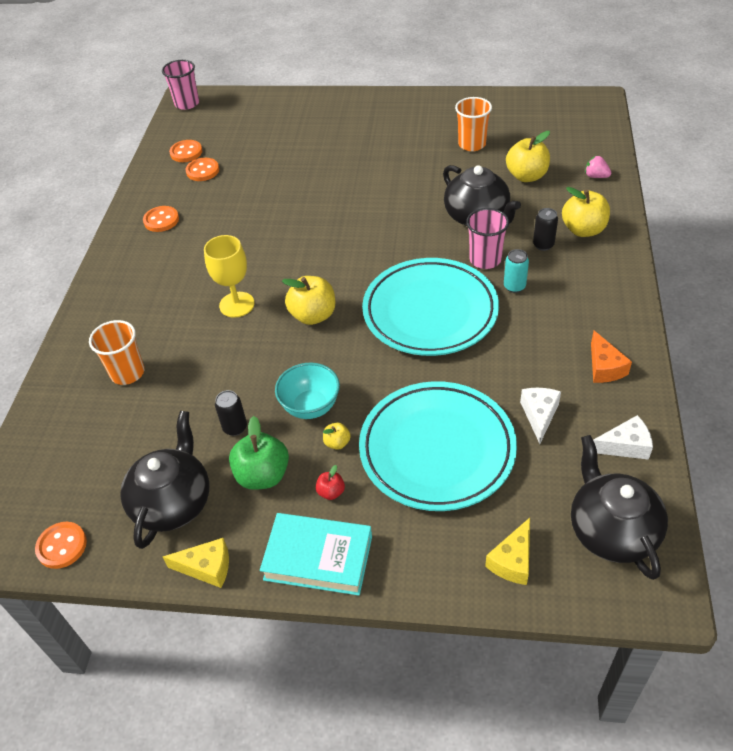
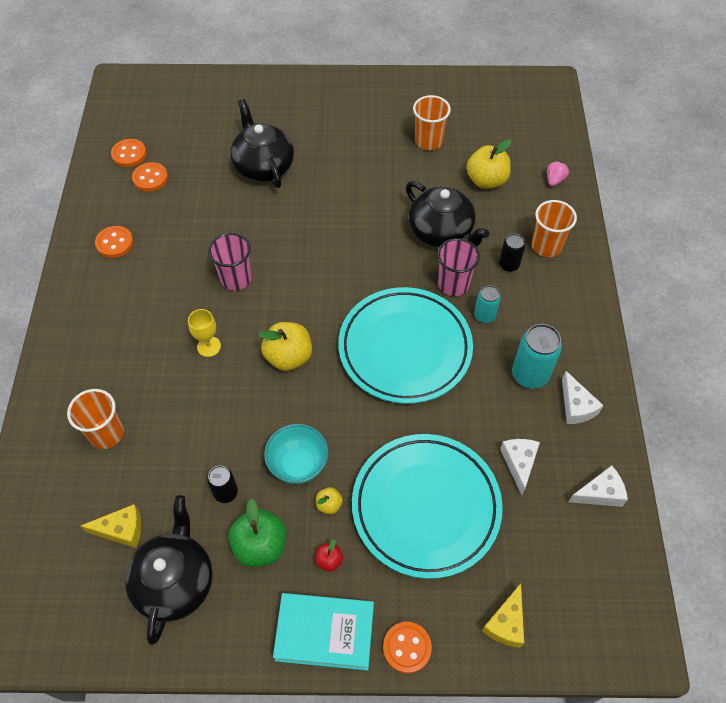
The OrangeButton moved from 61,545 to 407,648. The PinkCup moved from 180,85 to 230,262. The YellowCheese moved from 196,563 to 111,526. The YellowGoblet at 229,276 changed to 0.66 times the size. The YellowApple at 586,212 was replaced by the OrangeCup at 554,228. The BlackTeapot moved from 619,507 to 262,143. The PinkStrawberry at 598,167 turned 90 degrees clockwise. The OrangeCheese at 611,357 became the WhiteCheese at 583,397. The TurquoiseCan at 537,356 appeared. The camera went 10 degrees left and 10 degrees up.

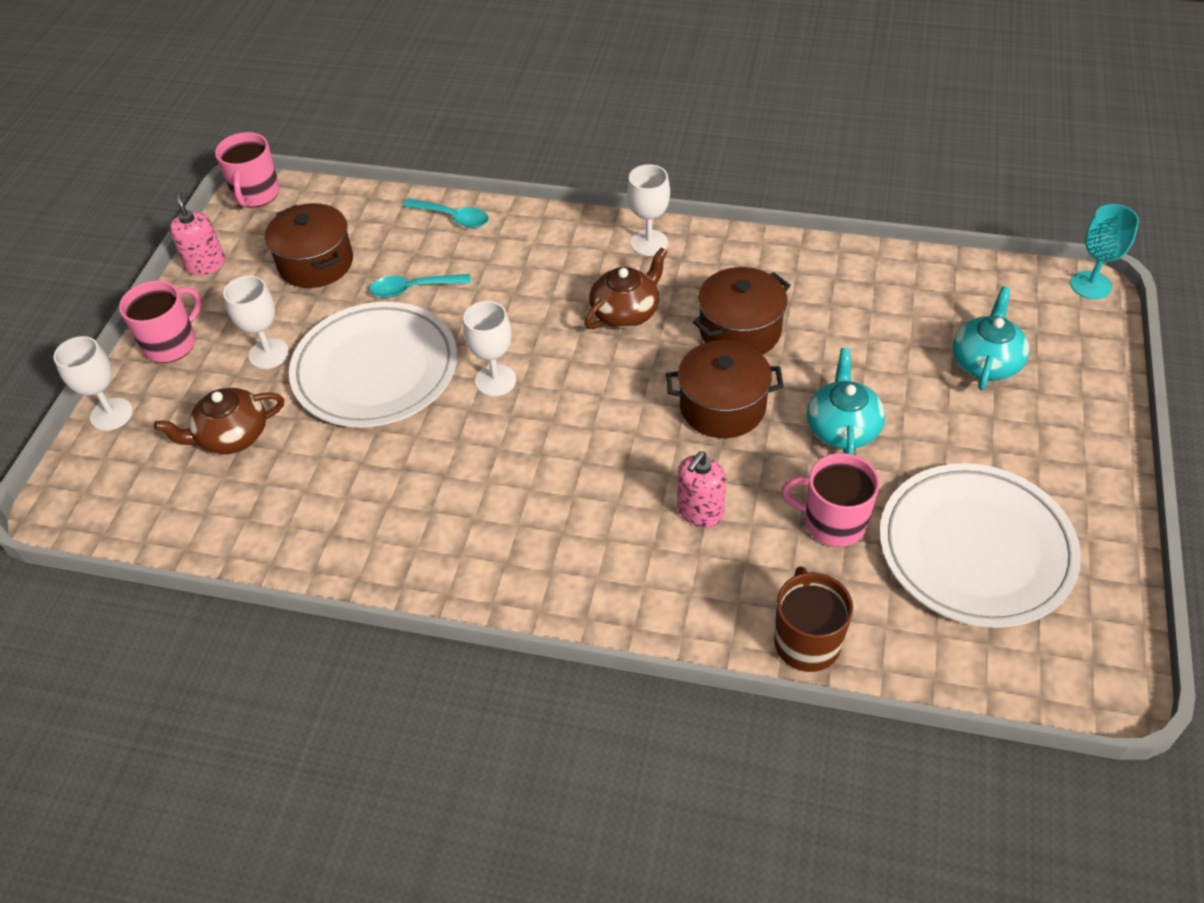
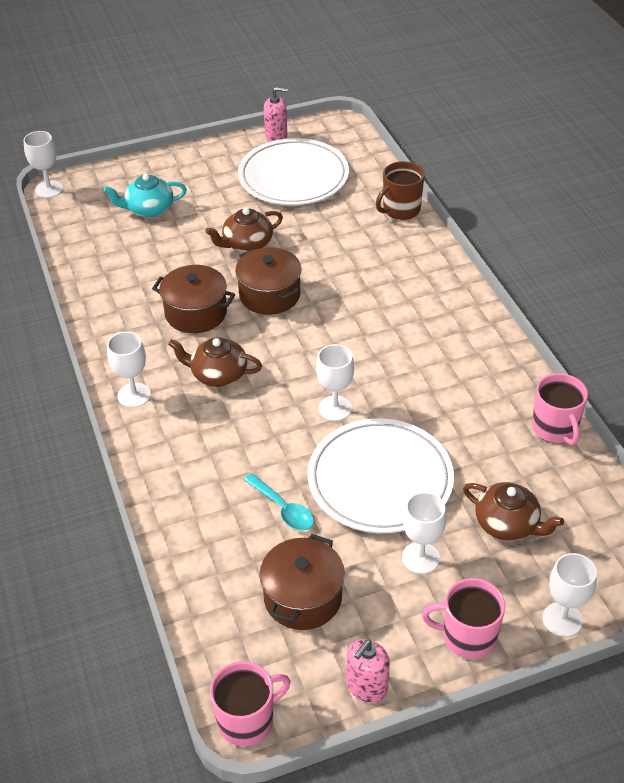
The TurquoiseSpoon at 446,213 disappeared. The PinkSoapDispenser moved from 701,489 to 276,114. The PinkMug moved from 831,500 to 560,409. The TurquoiseTeapot at 846,401 became the BrownTeapot at 244,230. The TurquoiseGoblet at 1104,251 became the WhiteGoblet at 43,164. The camera went 125 degrees left and 5 degrees down.

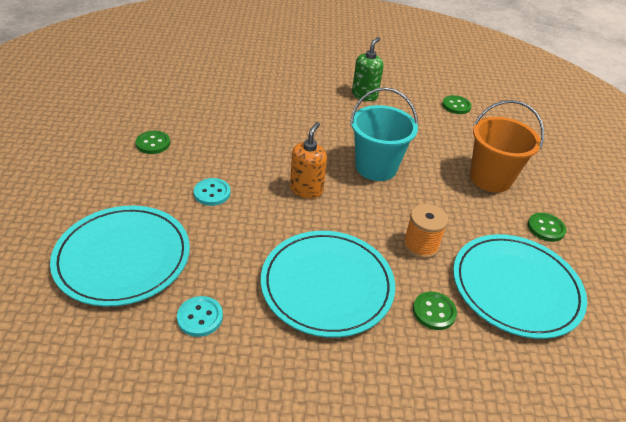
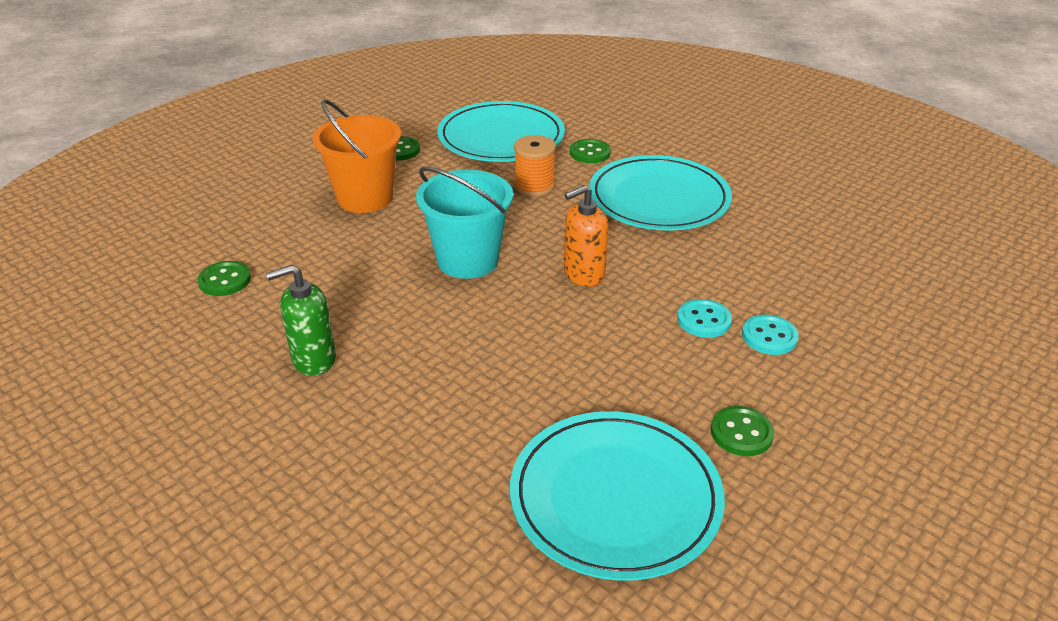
The TurquoisePlate moved from 120,256 to 617,495. The TurquoiseButton moved from 200,316 to 770,335. The camera went 135 degrees left and 5 degrees down.

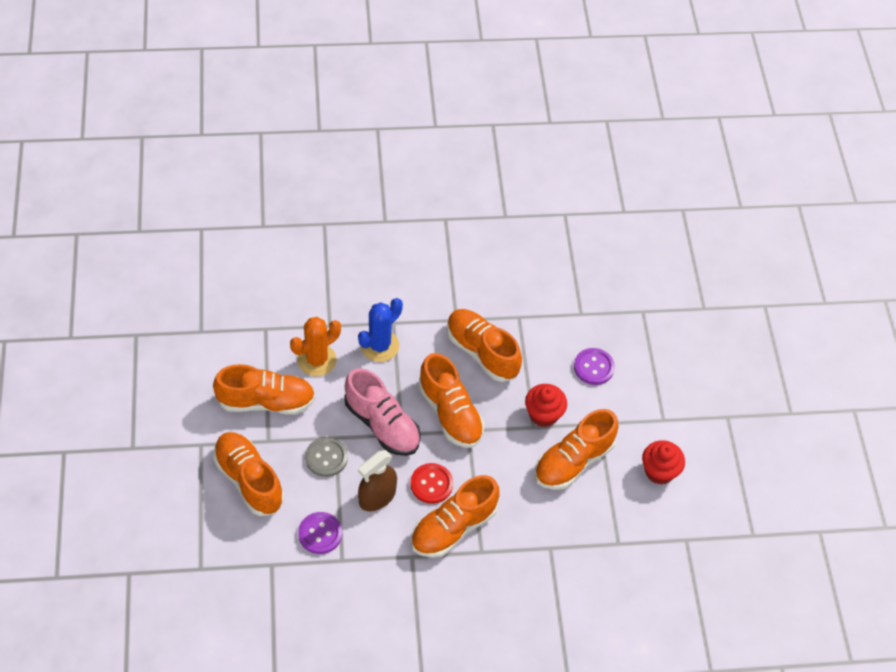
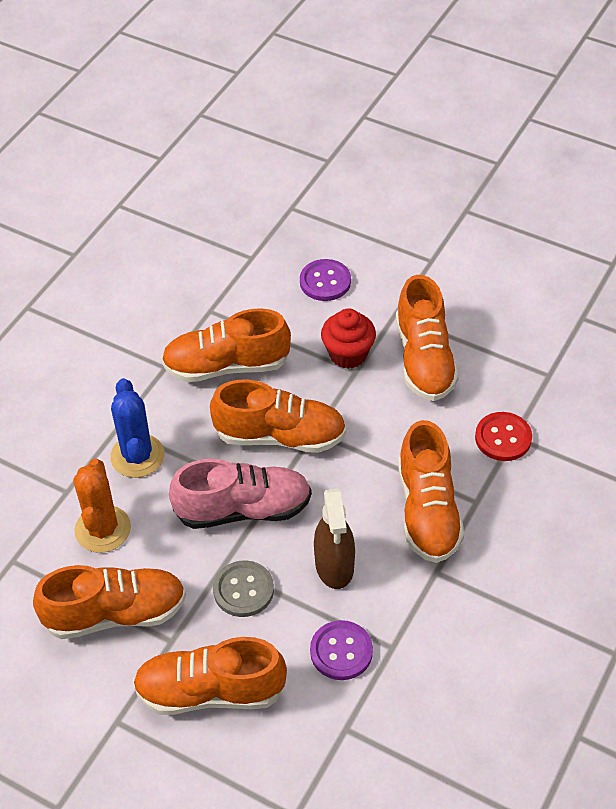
The OrangeShoe at 264,389 turned 45 degrees clockwise. The RedButton moved from 431,483 to 503,436. The RedCupcake at 663,462 disappeared. The camera went 50 degrees left and 5 degrees down.

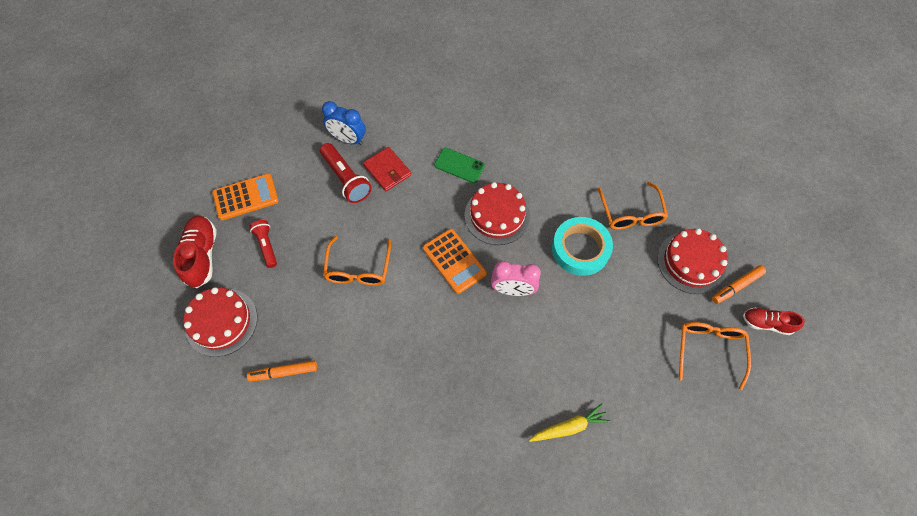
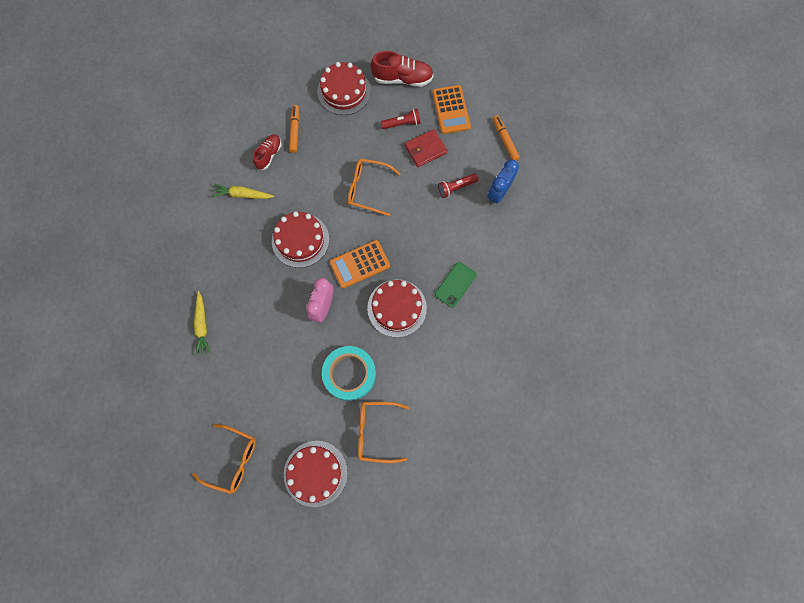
The RedFlashlight at 346,173 changed to 0.65 times the size. The RedWallet moved from 387,169 to 426,148. The OrangeMarker moved from 739,284 to 506,138. The RedShoe moved from 774,321 to 267,152. The YellowCarrot at 243,191 appeared. The RedCake at 300,240 appeared. The camera went 100 degrees right and 10 degrees up.

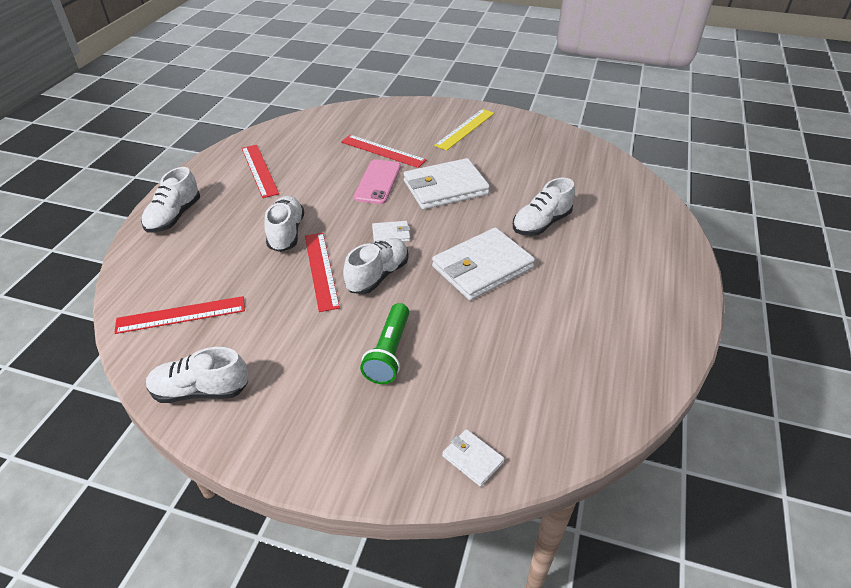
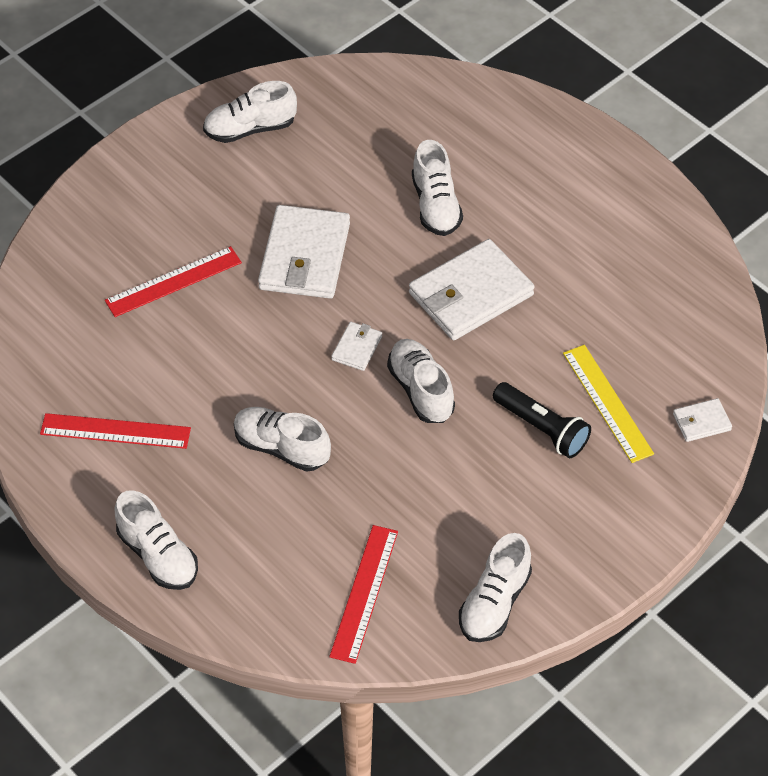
The RedRuler at 322,272 disappeared. The PinkPhone at 377,181 disappeared. The GreenFlashlight at 384,343 became the BlackFlashlight at 542,420. The WhiteWallet at 483,263 turned 60 degrees clockwise. The YellowRuler moved from 464,130 to 608,404. The WhiteShoe at 250,112 appeared. The camera went 60 degrees left and 10 degrees up.

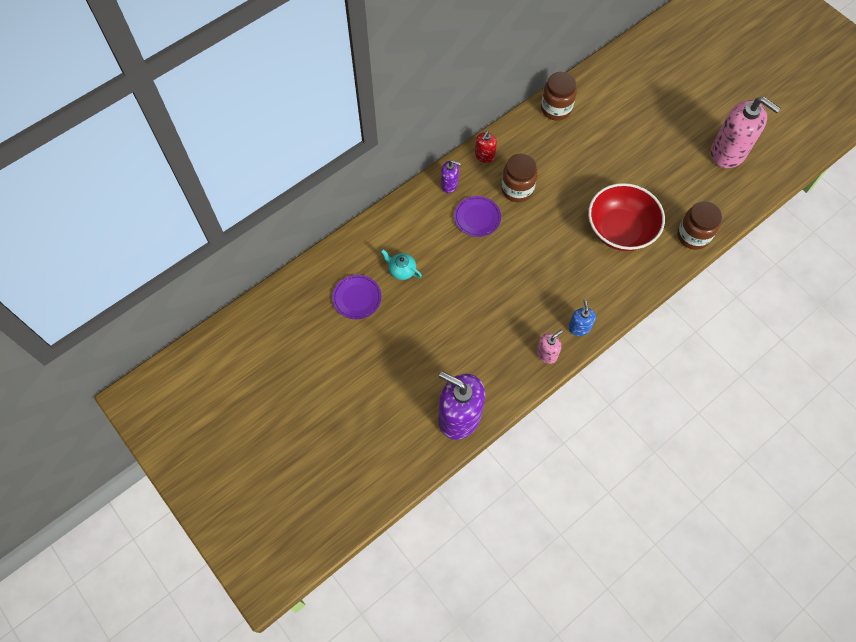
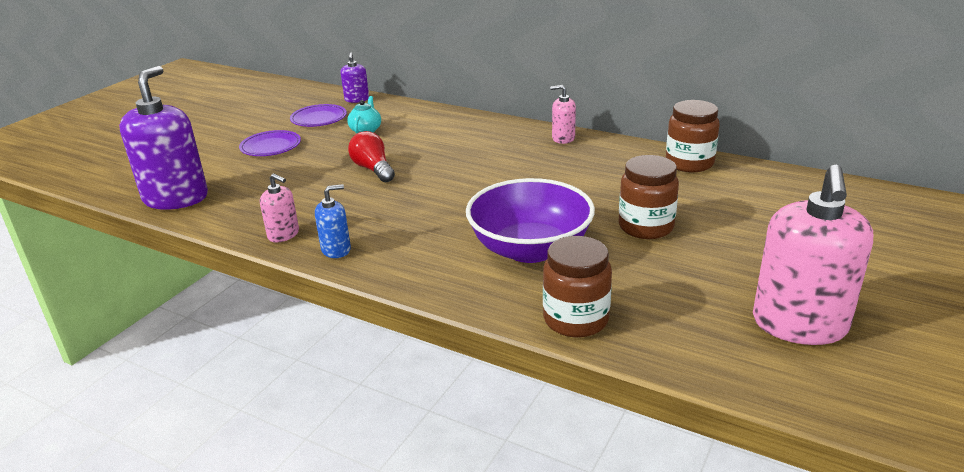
The PurpleSoapDispenser moved from 451,176 to 355,77. The PurplePlate moved from 477,216 to 270,143. The RedSoapDispenser at 486,147 became the PinkSoapDispenser at 563,114. The BrownJar moved from 519,178 to 649,197. The RedBowl at 626,217 became the PurpleBowl at 530,220. The RedLightBulb at 371,156 appeared. The camera went 70 degrees right and 35 degrees down.

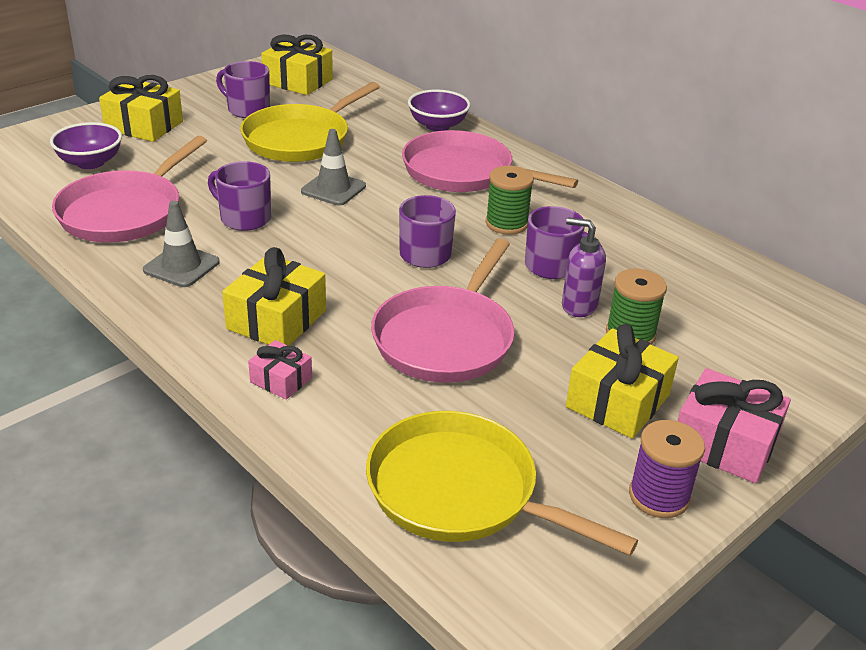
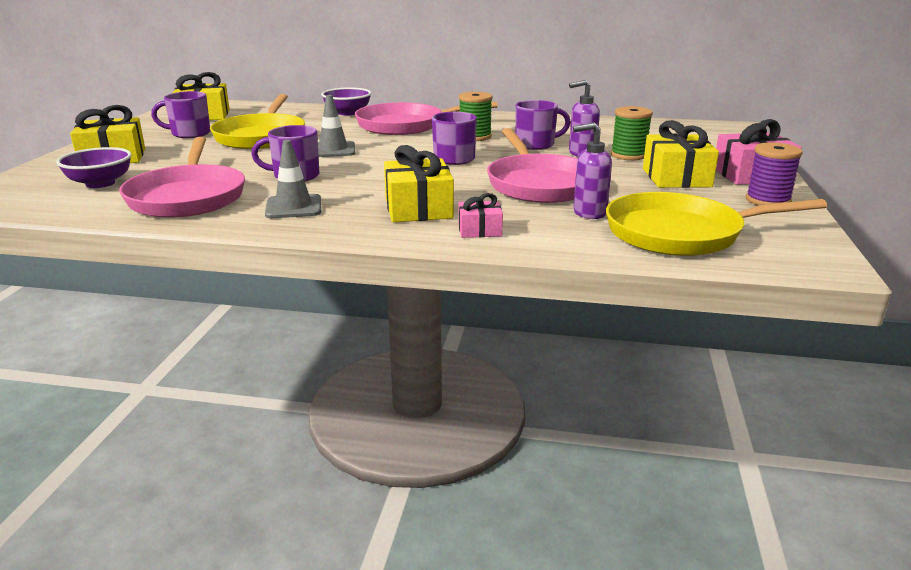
The PurpleSoapDispenser at 592,170 appeared. The camera went 35 degrees left and 10 degrees down.

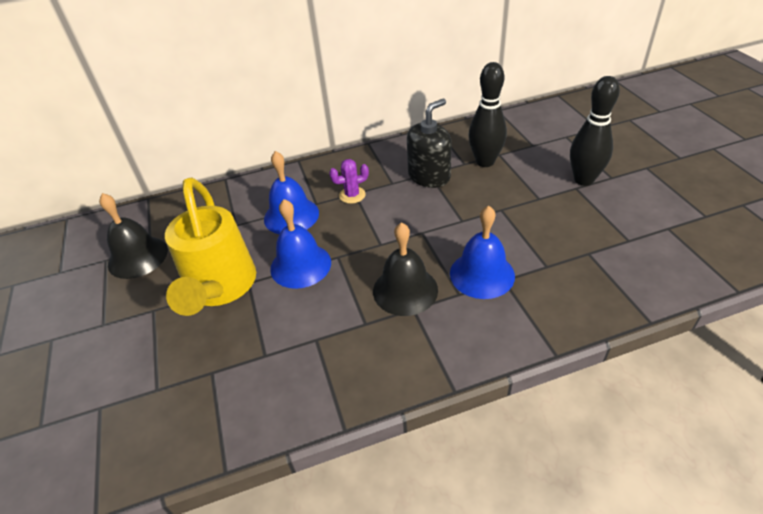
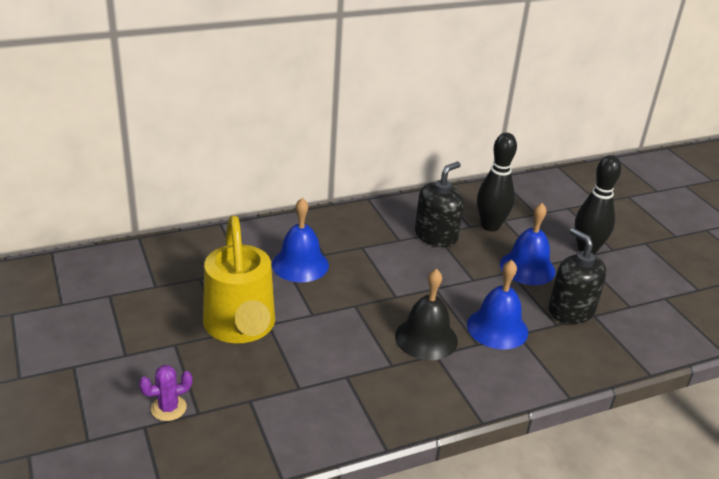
The BlackBell at 133,236 disappeared. The BlueBell moved from 300,244 to 528,244. The PurpleCactus moved from 349,181 to 166,393. The BlackSoapDispenser at 577,276 appeared. The camera went 10 degrees left and 10 degrees down.

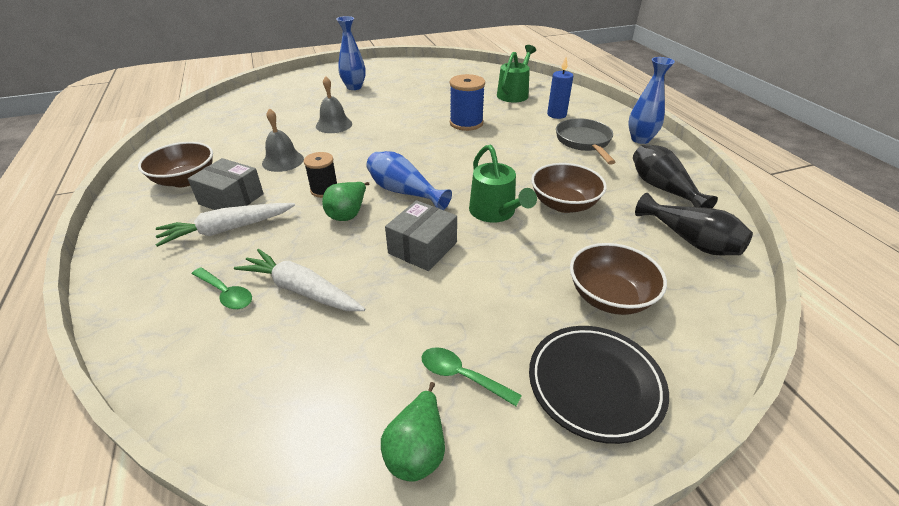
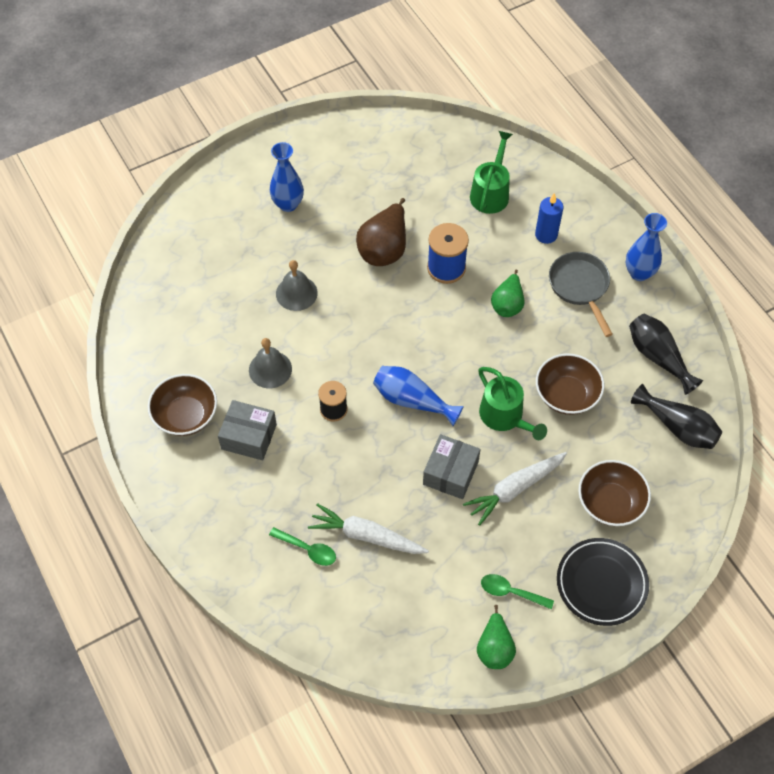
The WhiteCarrot moved from 225,225 to 515,489. The GreenPear moved from 345,201 to 508,293. The BrownPear at 381,232 appeared. The camera went 10 degrees left and 20 degrees up.

